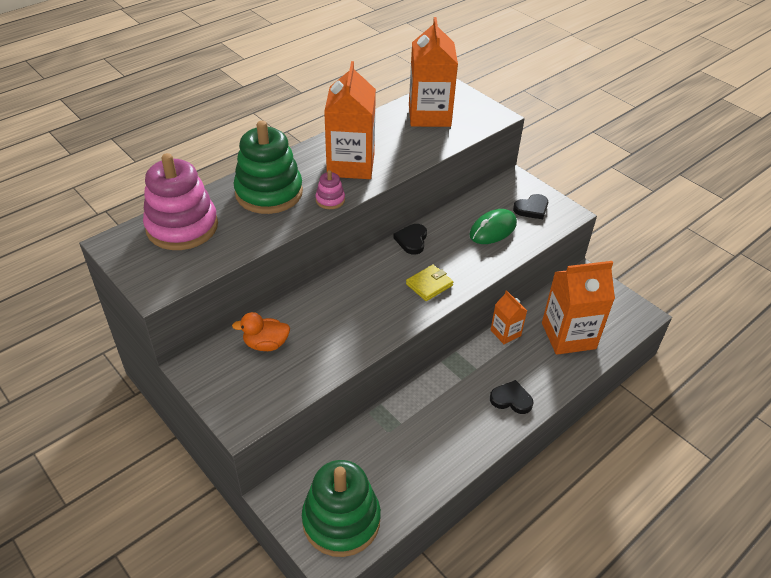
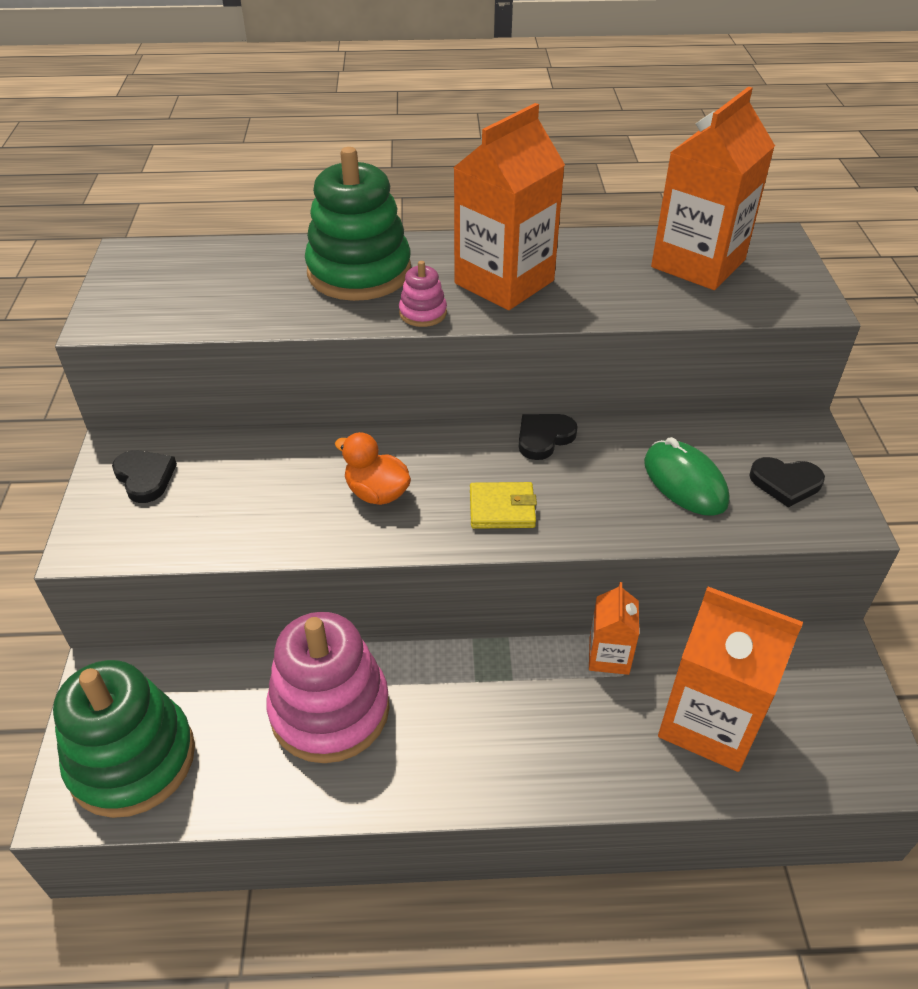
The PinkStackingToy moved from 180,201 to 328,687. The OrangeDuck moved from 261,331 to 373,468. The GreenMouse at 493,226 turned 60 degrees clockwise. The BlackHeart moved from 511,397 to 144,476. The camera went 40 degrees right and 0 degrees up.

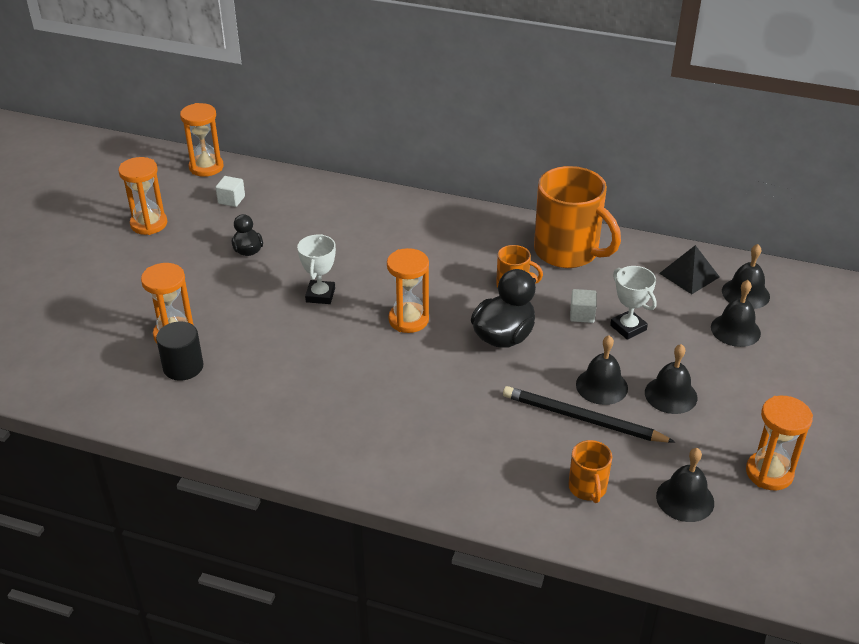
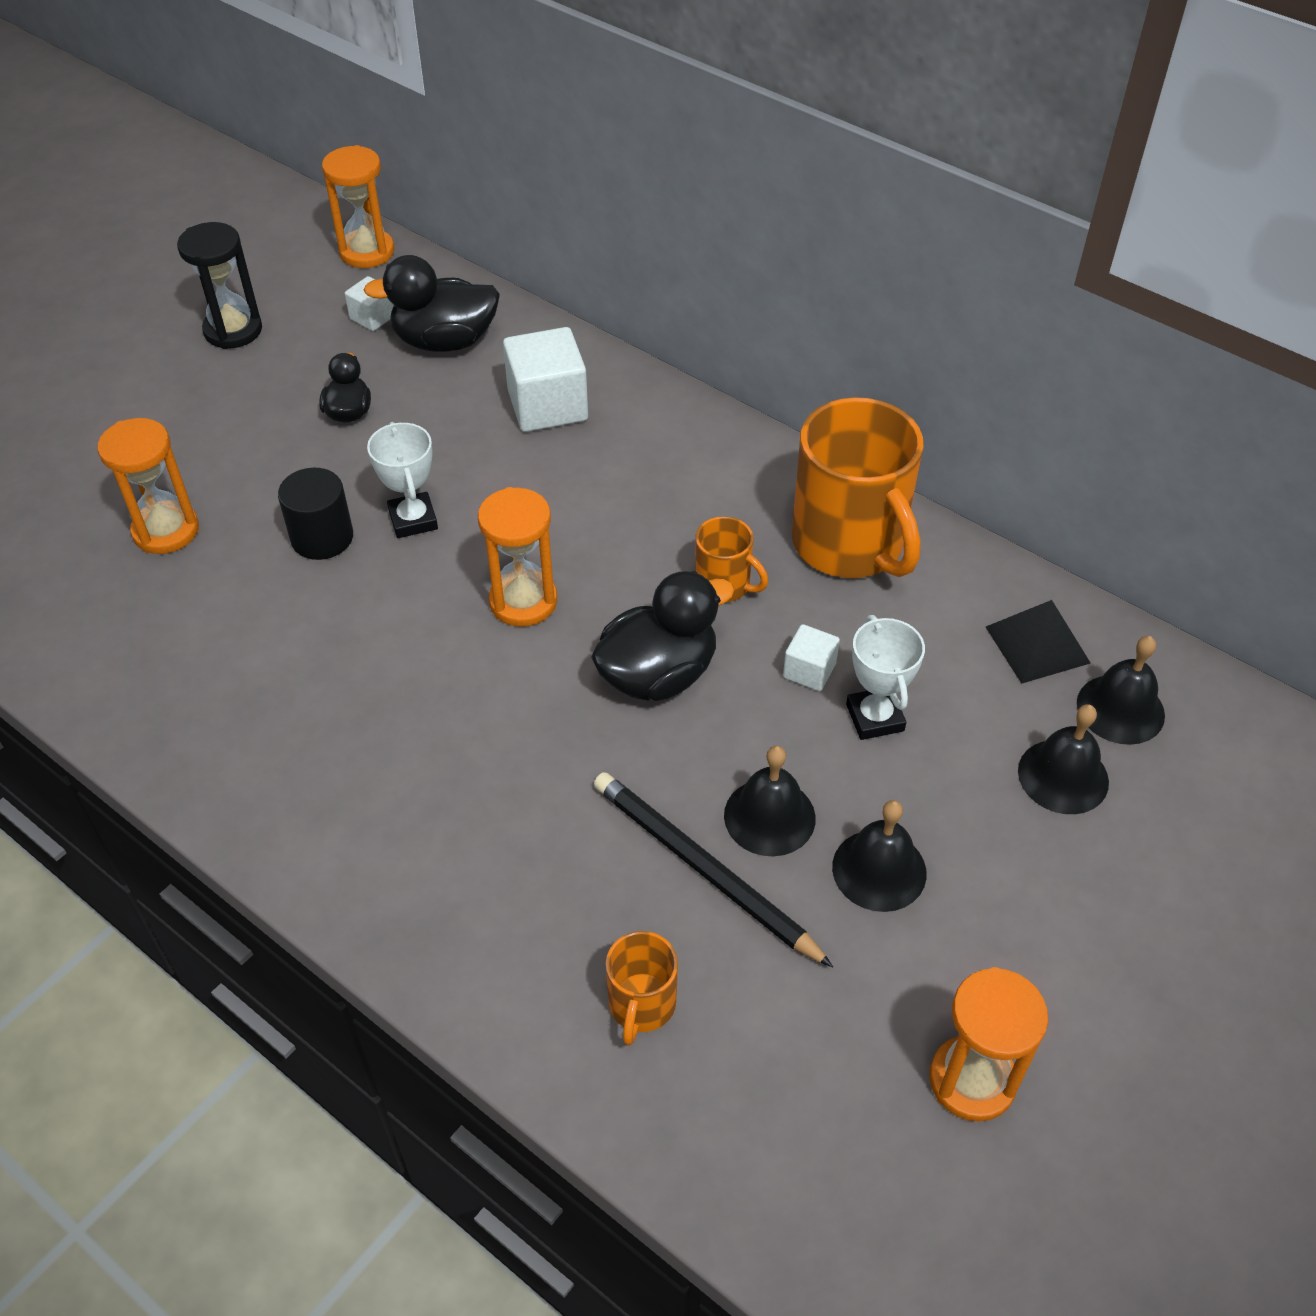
The OrangeHourglass at 142,196 became the BlackHourglass at 219,285. The BlackCylinder moved from 180,351 to 315,514. The WhiteTrophy at 316,269 turned 45 degrees counterclockwise. The BlackBell at 685,485 disappeared. The BlackDuck at 431,303 appeared. The WhiteCube at 545,379 appeared. The camera went 20 degrees right and 10 degrees up.

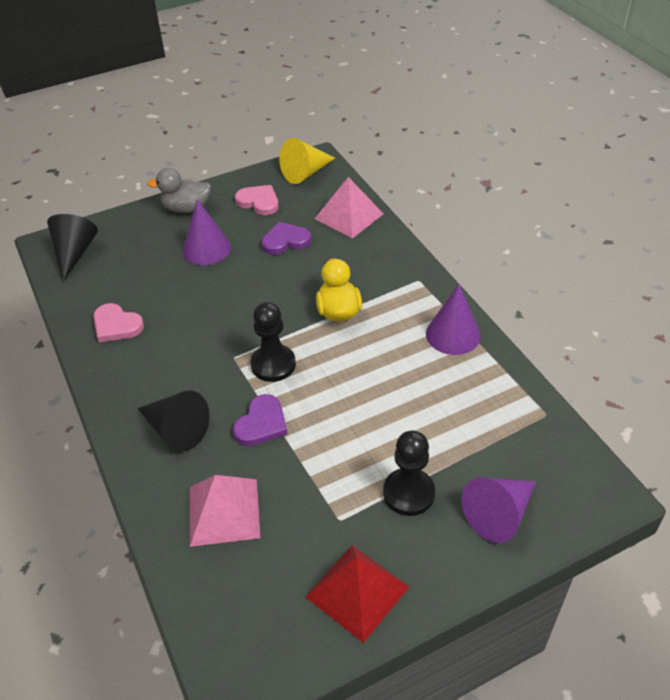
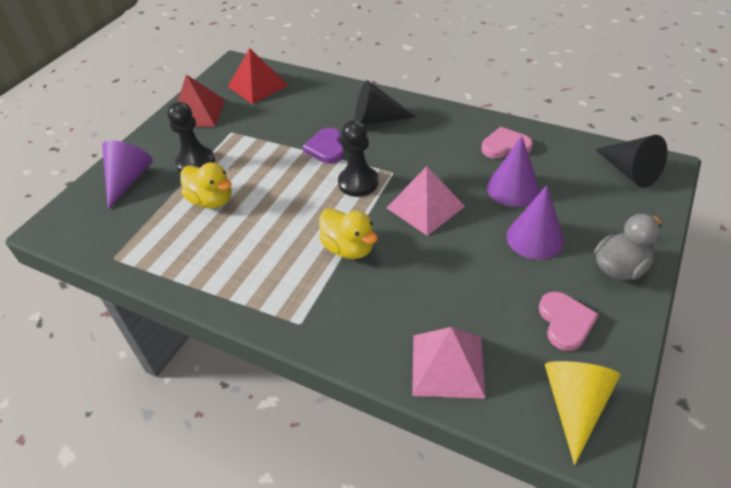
The PinkPyramid moved from 225,511 to 426,201. The PinkHeart at 257,200 turned 90 degrees counterclockwise. The PurpleHeart at 286,238 disappeared. The PurpleCone moved from 453,319 to 513,171. The YellowDuck at 206,185 appeared. The RedPyramid at 258,76 appeared. The camera went 145 degrees right and 0 degrees up.

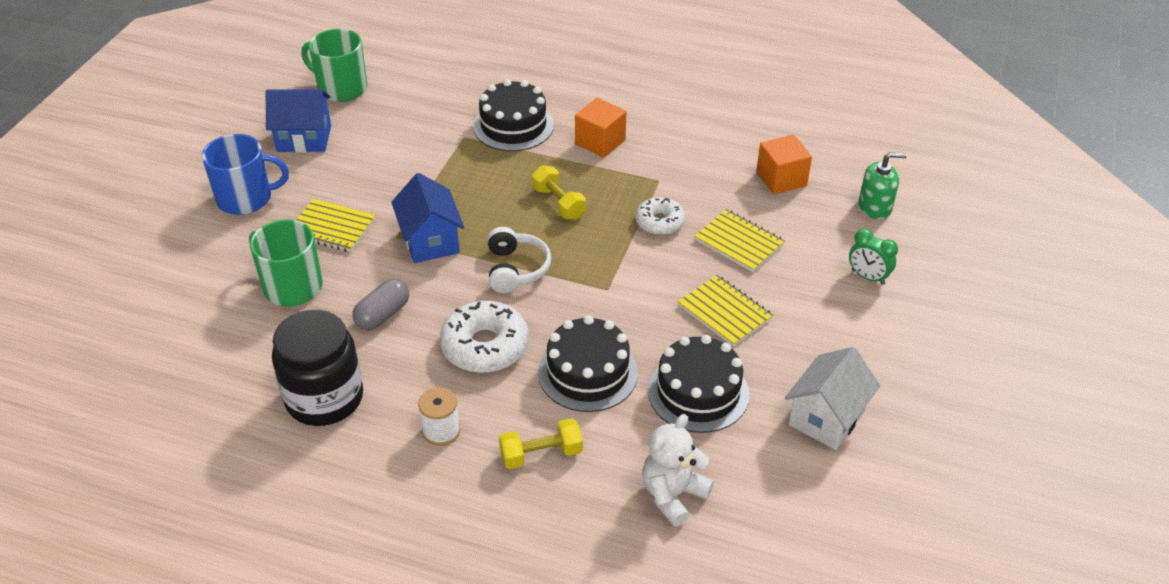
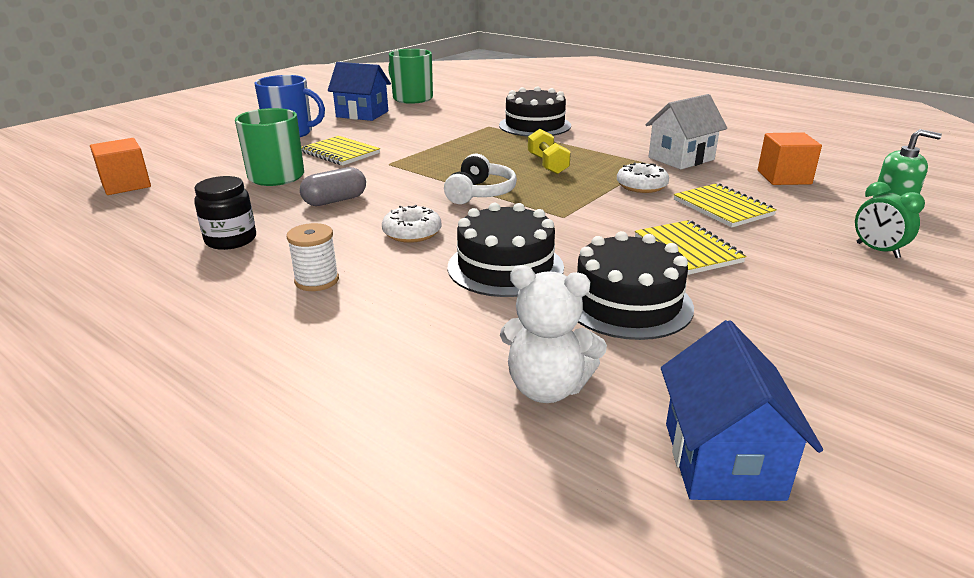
The BlackJar at 317,368 changed to 0.61 times the size. The BlueHouse moved from 427,218 to 742,410. The WhiteDonut at 484,337 changed to 0.62 times the size. The YellowDumbbell at 541,443 disappeared. The OrangeCube moved from 600,128 to 120,166. The WhiteTeddyBear at 678,470 turned 135 degrees counterclockwise. The WhiteHouse moved from 832,398 to 686,132. The camera went 20 degrees right and 15 degrees down.

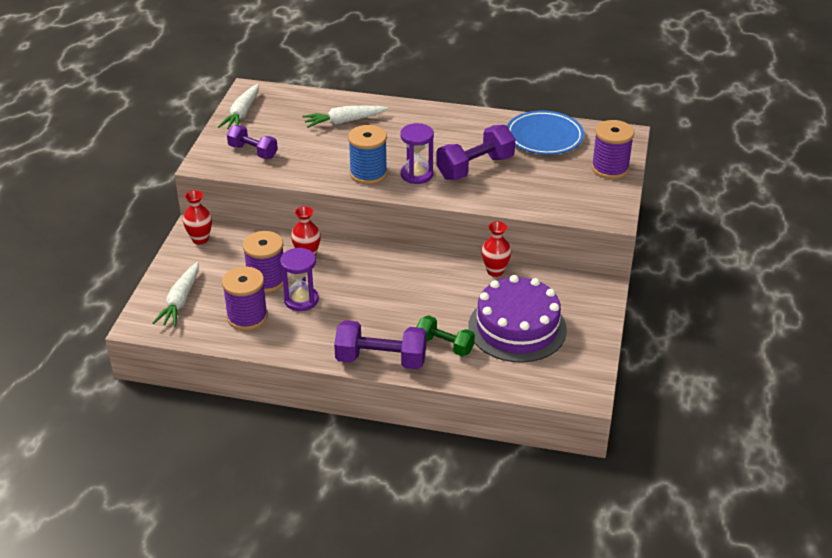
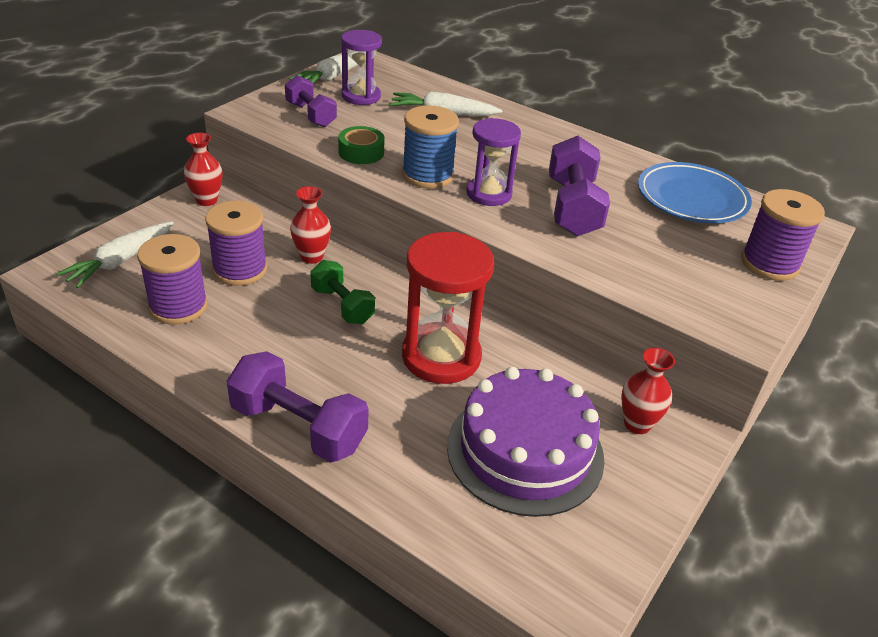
The PurpleHourglass moved from 299,279 to 361,67. The GreenDumbbell moved from 446,335 to 342,292. The PurpleDumbbell at 475,152 turned 75 degrees counterclockwise. The RedVase moved from 496,249 to 648,391. The GreenTape at 361,145 appeared. The RedHourglass at 448,308 appeared. The camera went 20 degrees right and 0 degrees up.

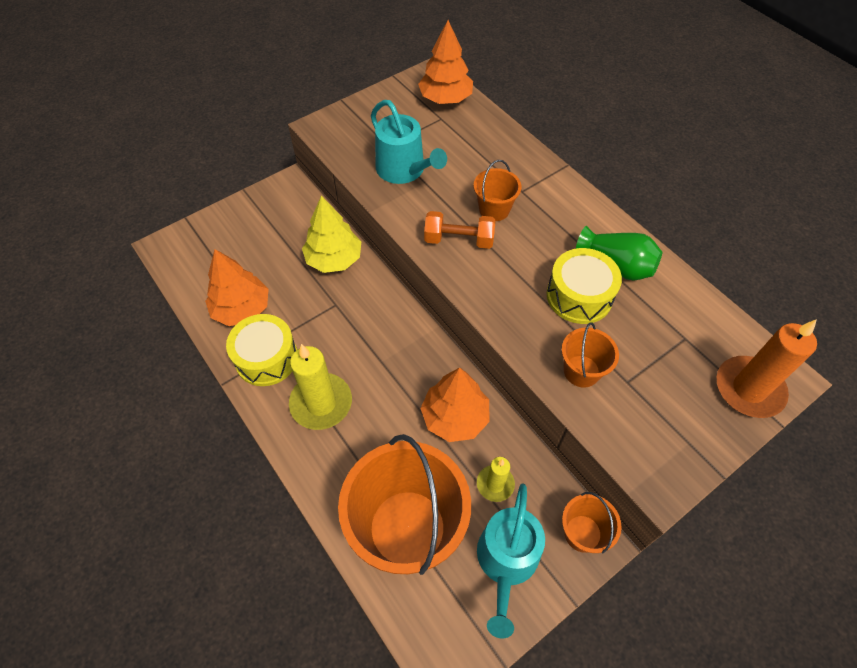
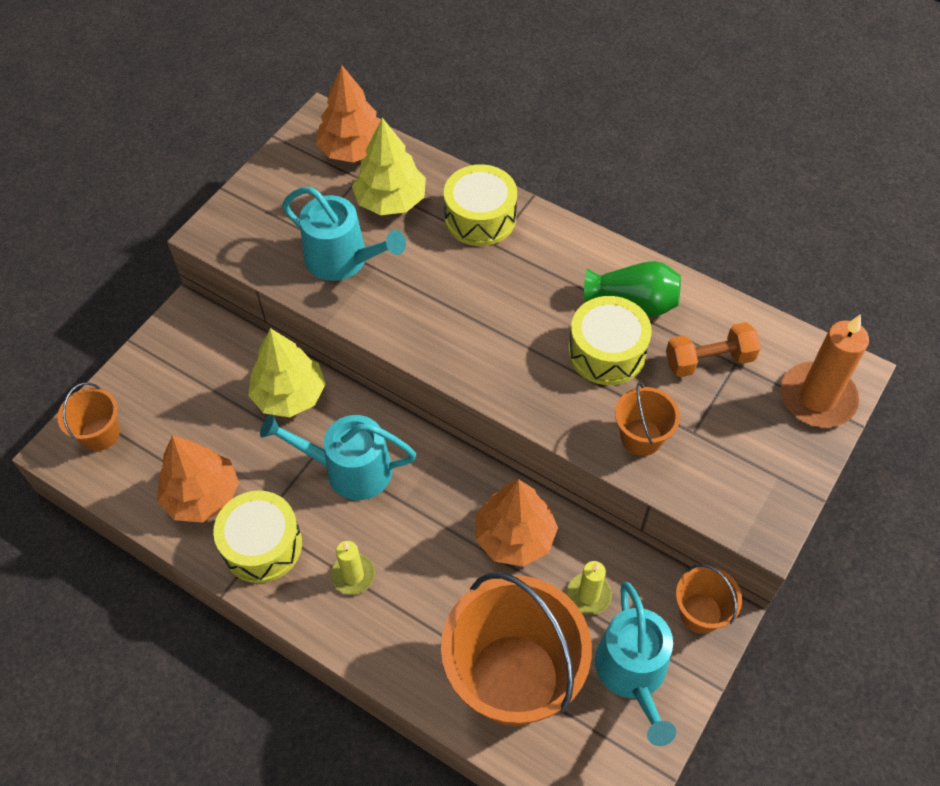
The YellowCandle at 320,387 changed to 0.57 times the size. The OrangeDumbbell moved from 460,230 to 713,349. The OrangeBucket moved from 497,190 to 88,417. The TurquoiseWateringCan at 338,457 appeared. The YellowTree at 389,166 appeared. The YellowDrum at 480,205 appeared. The camera went 20 degrees left and 0 degrees up.

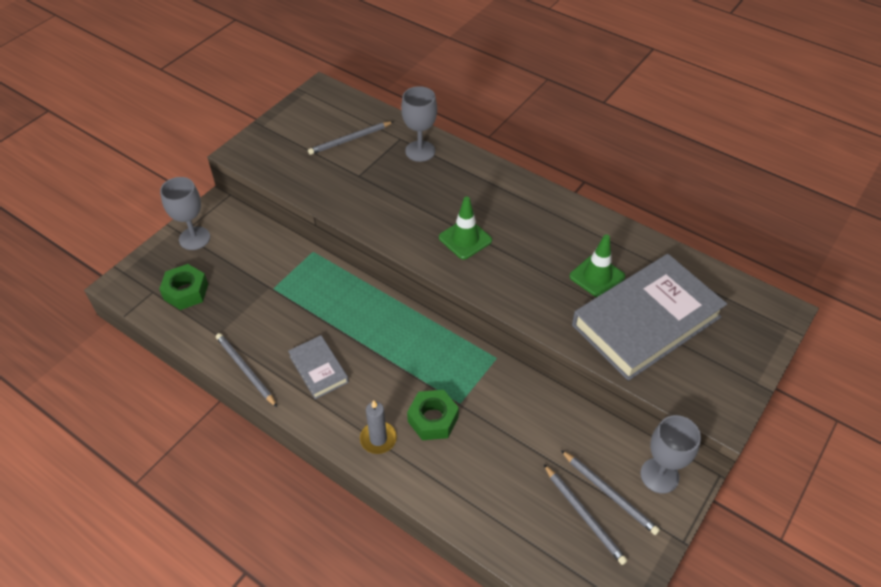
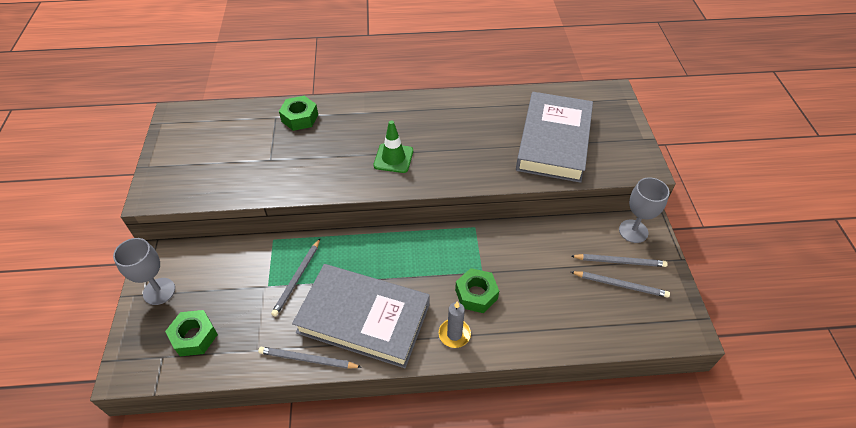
The GreyBook at 318,367 changed to 2.13 times the size. The GreyPencil moved from 351,138 to 295,278. The GreyGoblet at 419,124 was replaced by the GreenNut at 298,113. The GreenTrafficCone at 597,265 disappeared. The camera went 40 degrees left and 0 degrees up.

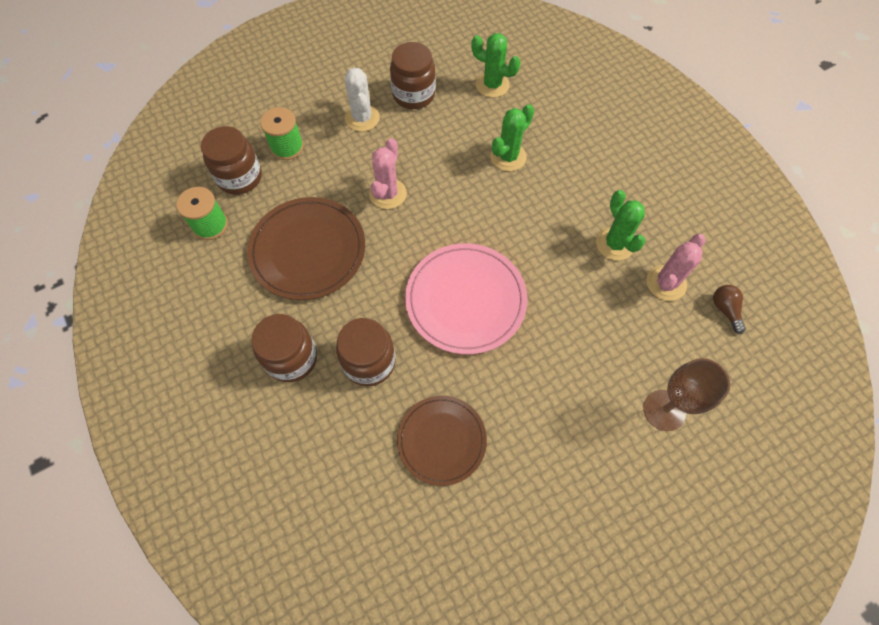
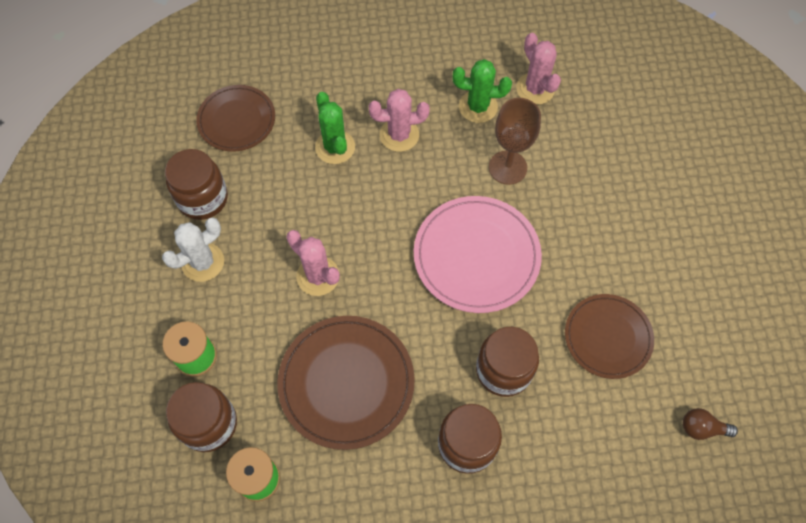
The WhiteCactus at 362,100 turned 45 degrees counterclockwise. The GreenCactus at 496,65 was replaced by the BrownPlate at 235,118. The BrownGoblet moved from 686,394 to 515,141. The BrownLightBulb moved from 729,309 to 710,424. The PinkCactus at 399,120 appeared. The camera went 65 degrees left and 0 degrees up.

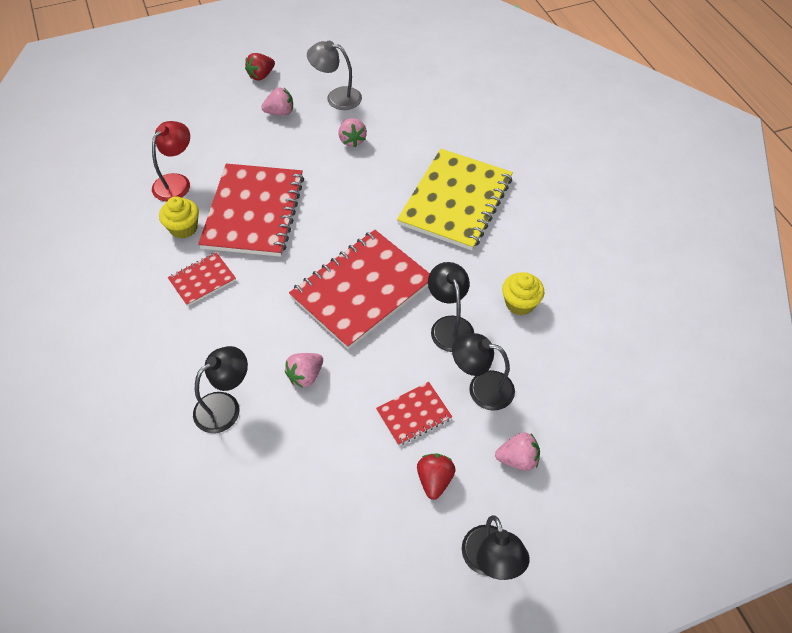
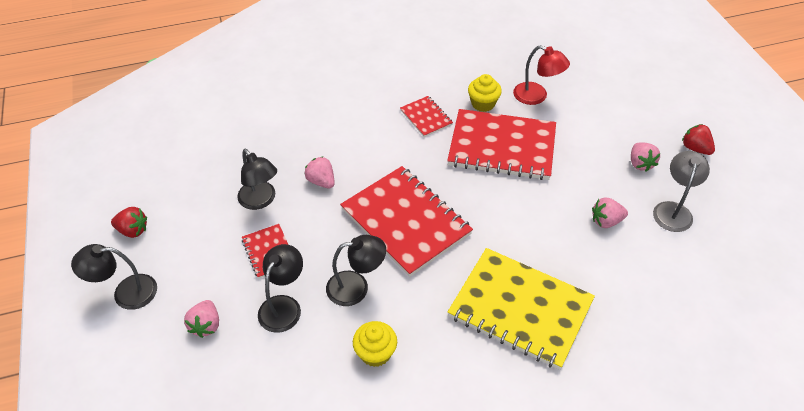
The BlackLamp moved from 220,389 to 257,179. The RedStrawberry moved from 436,477 to 129,222. The camera went 95 degrees right and 5 degrees down.

